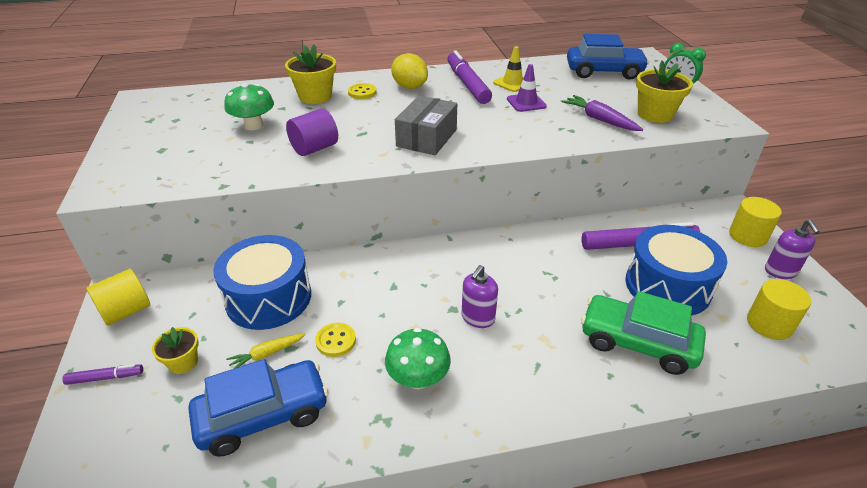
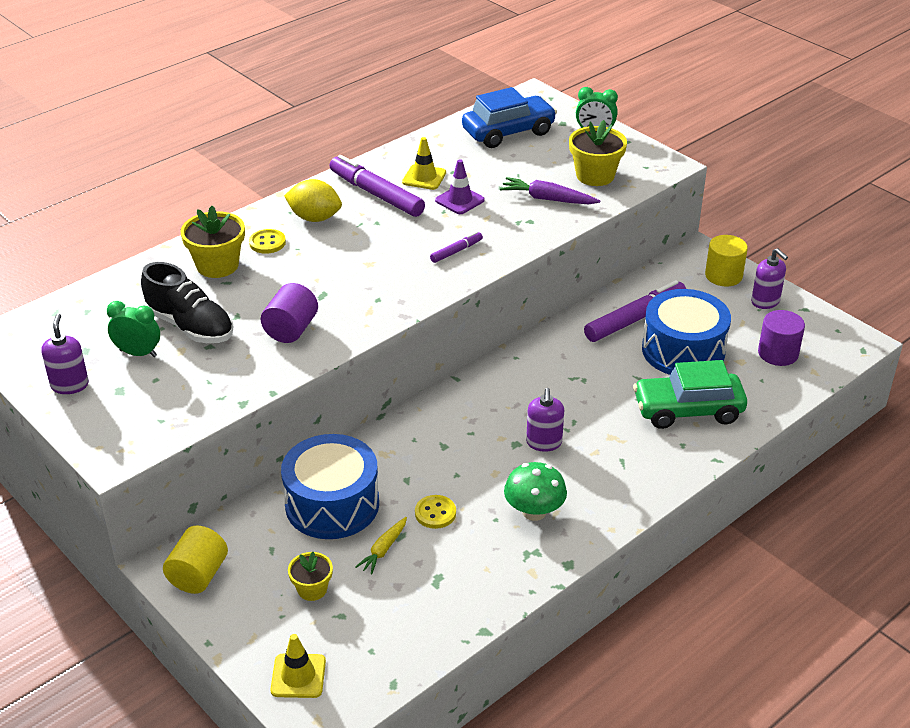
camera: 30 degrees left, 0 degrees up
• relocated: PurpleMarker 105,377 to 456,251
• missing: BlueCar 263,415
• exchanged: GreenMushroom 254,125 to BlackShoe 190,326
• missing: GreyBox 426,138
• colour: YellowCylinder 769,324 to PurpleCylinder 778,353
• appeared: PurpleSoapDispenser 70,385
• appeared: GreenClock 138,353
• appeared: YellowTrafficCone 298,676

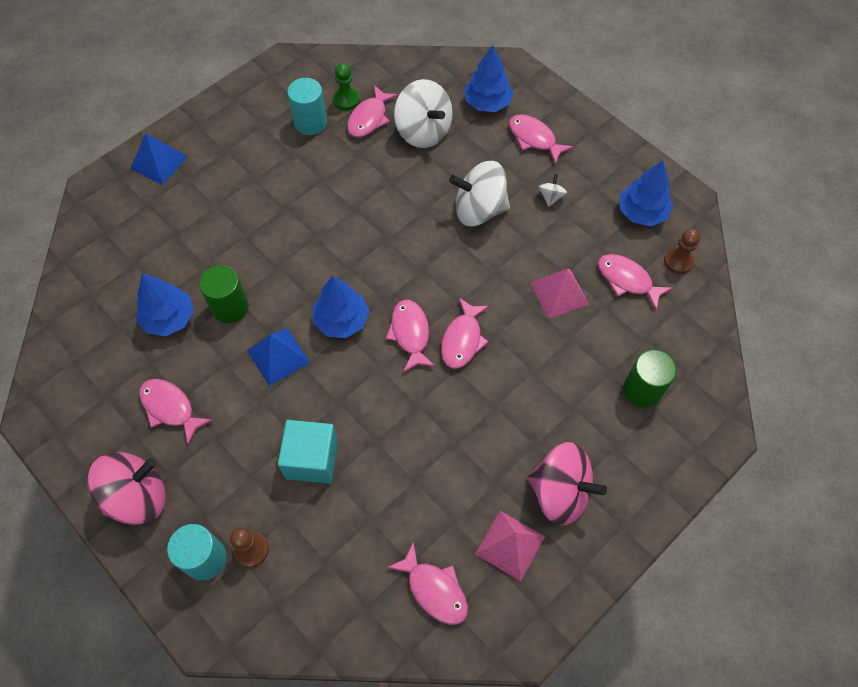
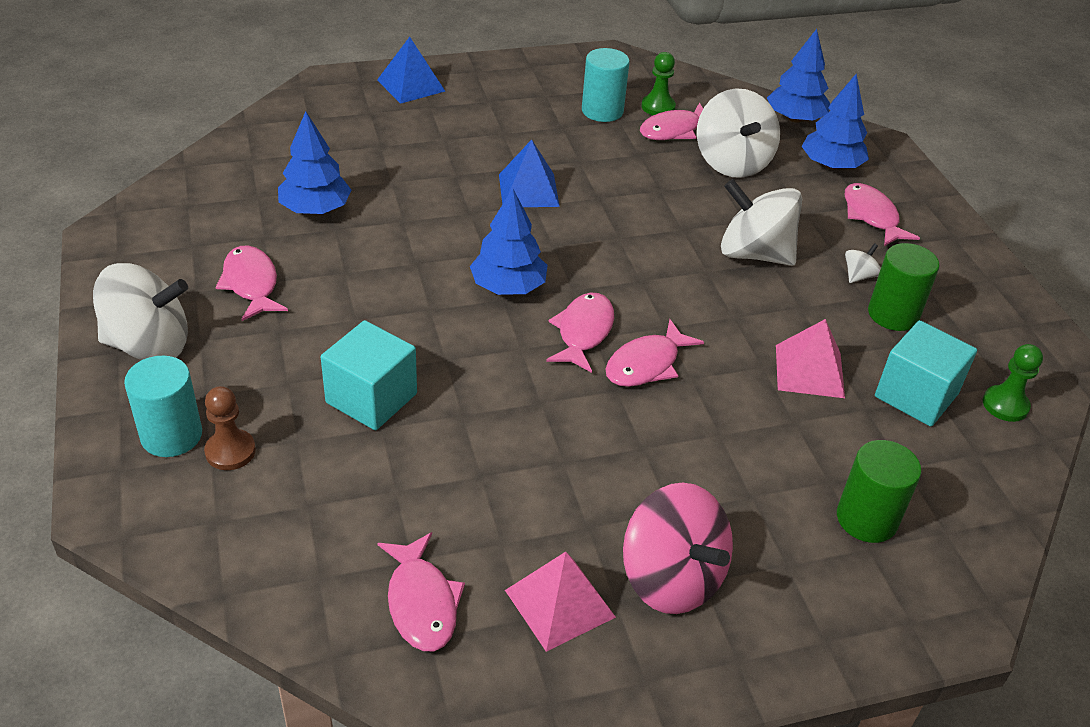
camera: 25 degrees right, 20 degrees down
• colour: PinkSpinningTop 138,497 to WhiteSpinningTop 149,345
• relocated: GreenCylinder 230,307 to 893,314
• relocated: BluePyramid 278,356 to 528,190
• exchanged: PinkFish 627,280 to TurquoiseCube 916,395
• relocated: BlueTree 641,212 to 795,119
• colour: BrownPawn 678,261 to GreenPawn 1005,405

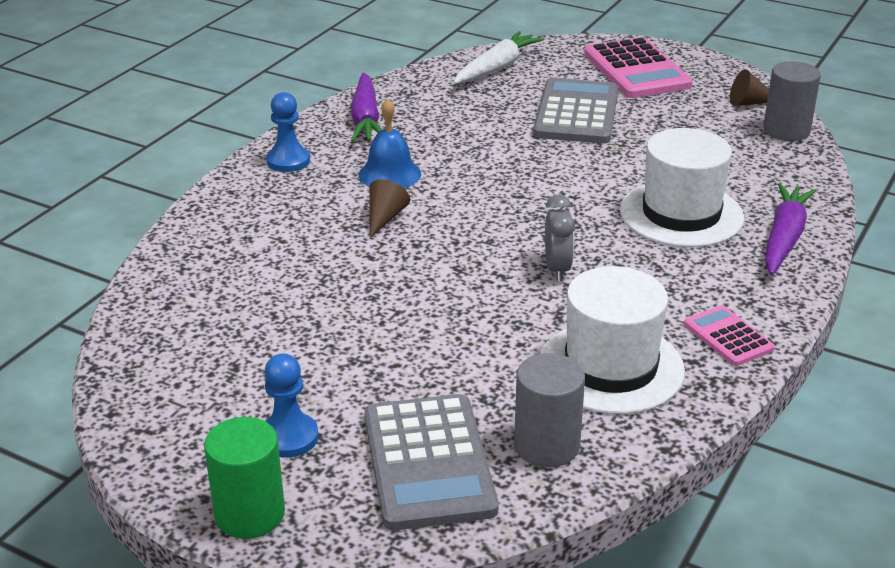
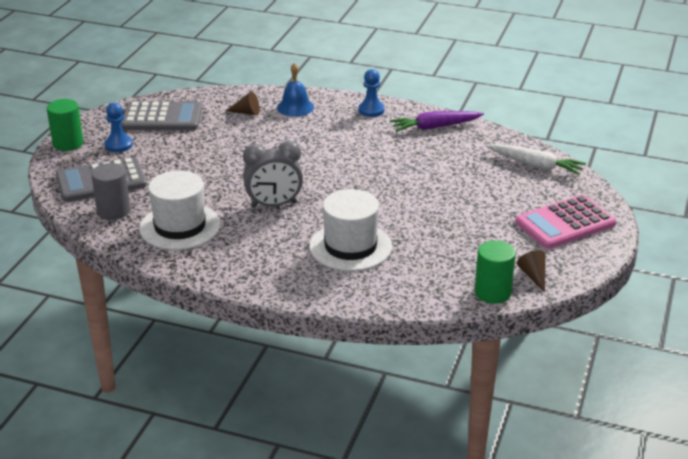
camera: 80 degrees right, 0 degrees up
• relocated: BlueBell 390,174 to 295,107
• relocated: BrownCone 385,218 to 246,112
• relocated: GreyCalculator 576,113 to 162,118
• size: GreyClock 557,269 = 274,205 x1.58
• missing: PinkCalculator 728,337
• colour: GreyCylinder 786,130 to GreenCylinder 492,292
• missing: PurpleCarrot 784,238

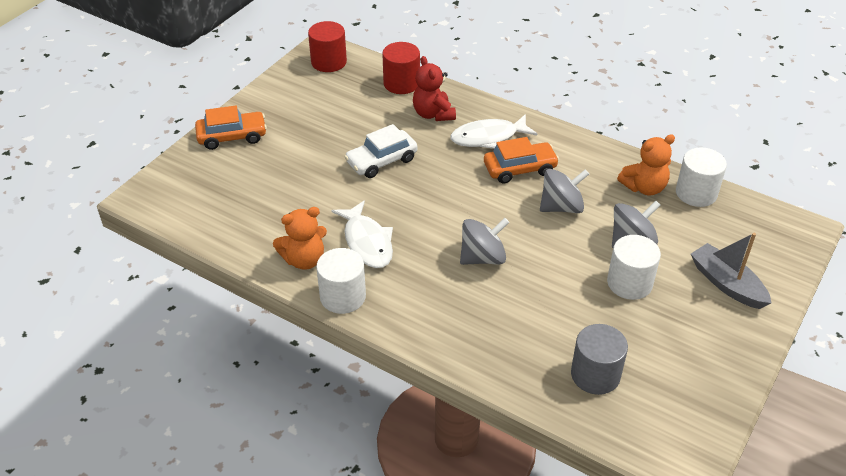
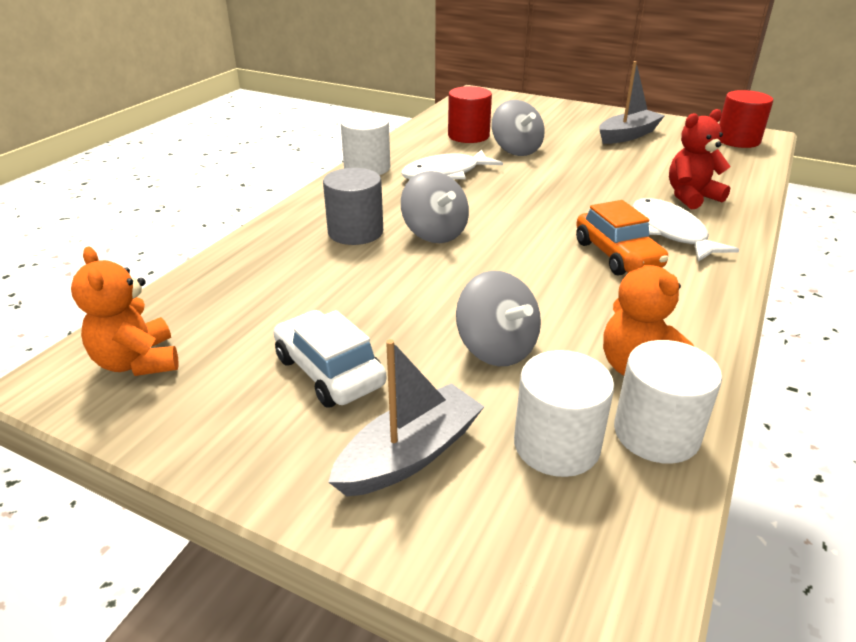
camera: 85 degrees right, 10 degrees down
• missing: OrangeCar 232,136
• relocated: OrangeTeddyBear 304,260 to 138,362
• relocated: WhiteCar 381,161 to 329,371
• relocated: RedCylinder 401,83 to 468,136
• relocated: GreySpinningTop 561,207 to 516,150
• relocated: GreyCylinder 595,375 to 355,232
• relocated: WhiteCylinder 629,283 to 556,445
• appeared: GreyBoat 628,135

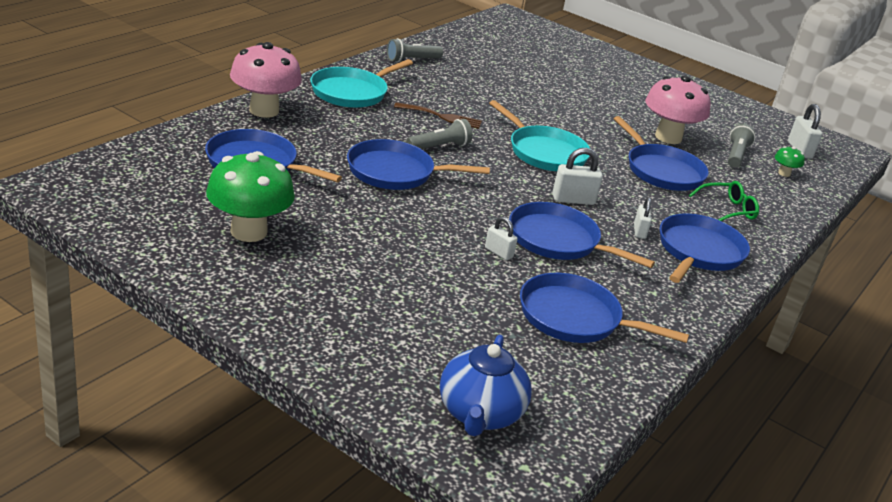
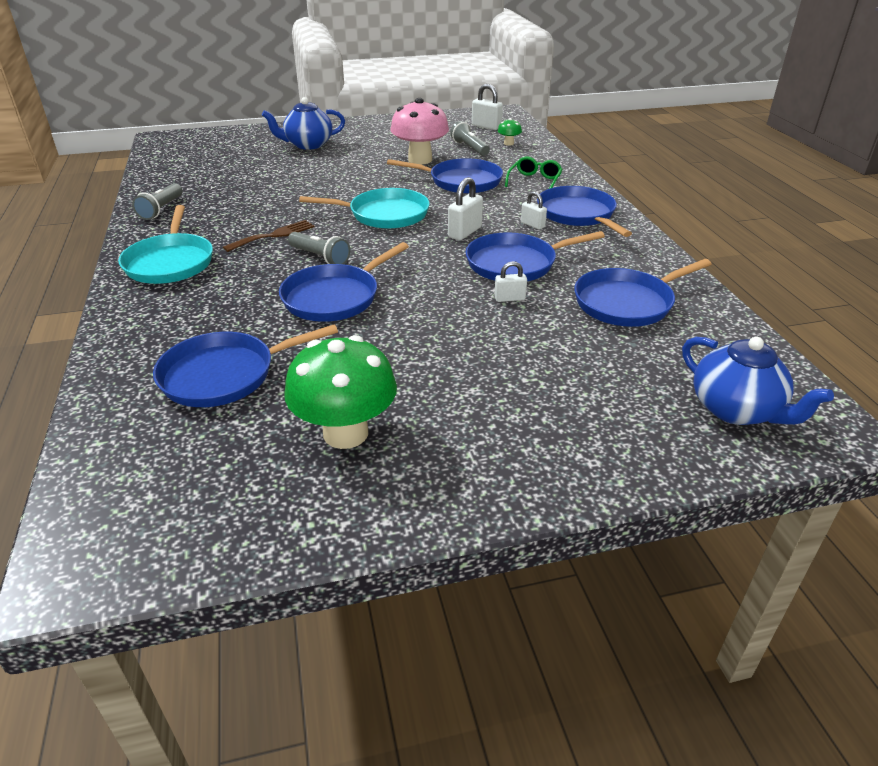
camera: 45 degrees left, 5 degrees up
• missing: PinkMushroom 264,110
• spun: GreyFlashlight 439,147 = 320,257 120 degrees clockwise
• appeared: BlueTeapot 308,145

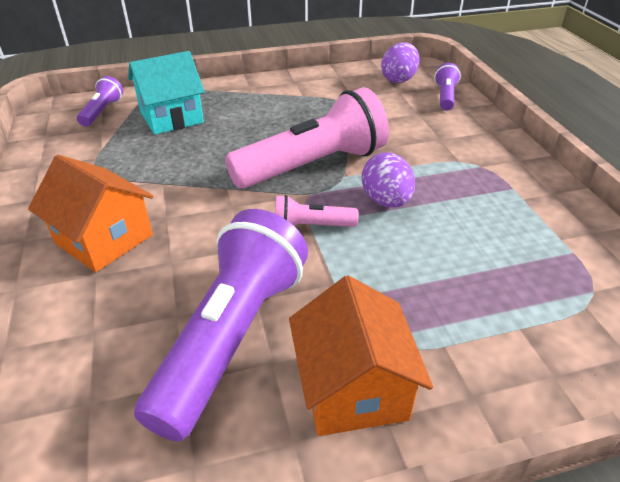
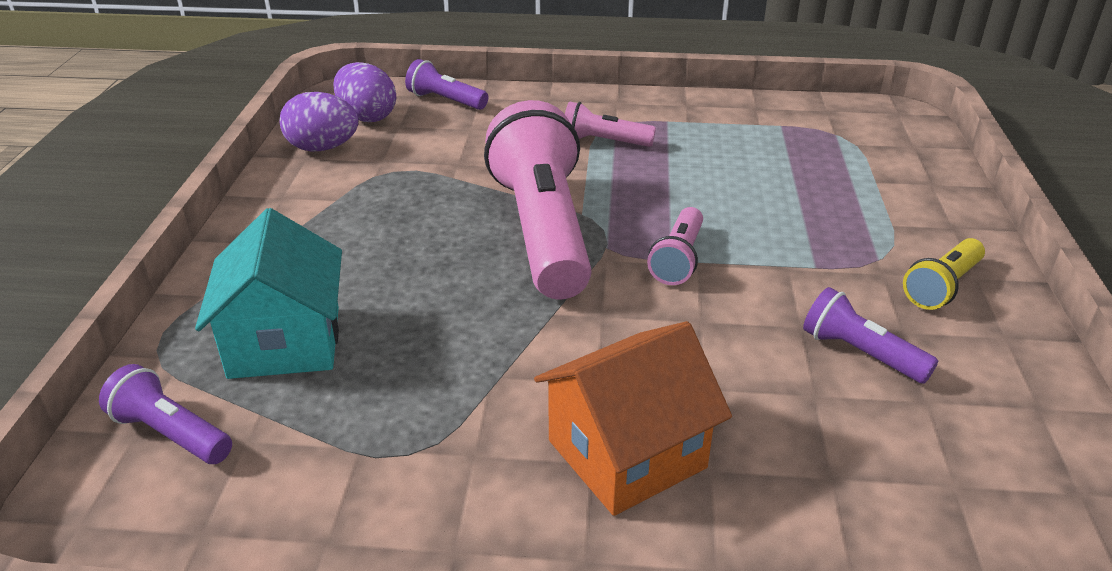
camera: 70 degrees left, 5 degrees down
• size: PurpleFlashlight 232,336 = 860,353 x0.46
• exchanged: OrangeHouse 353,388 to YellowFlashlight 942,287
• relocated: PurpleEgg 386,201 to 323,148
• appeared: PinkFlashlight 603,142

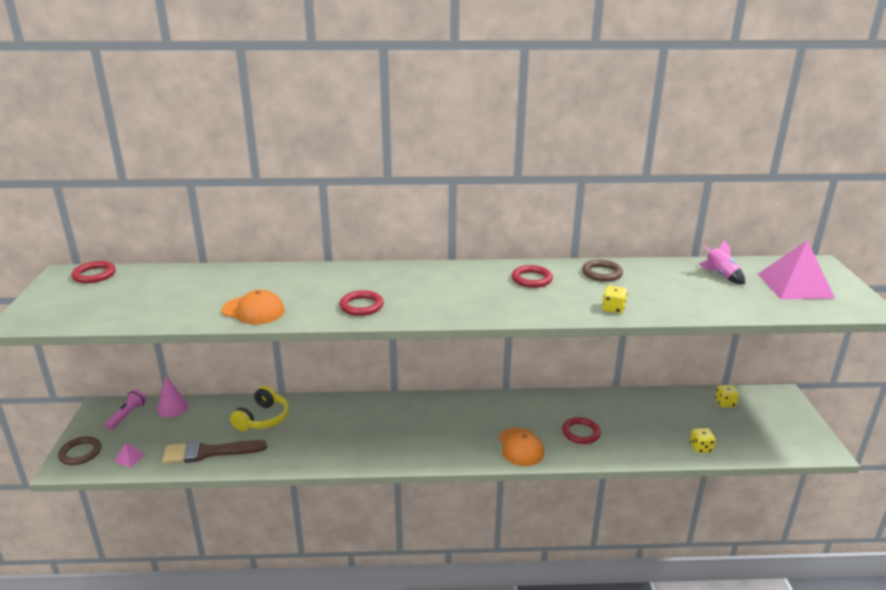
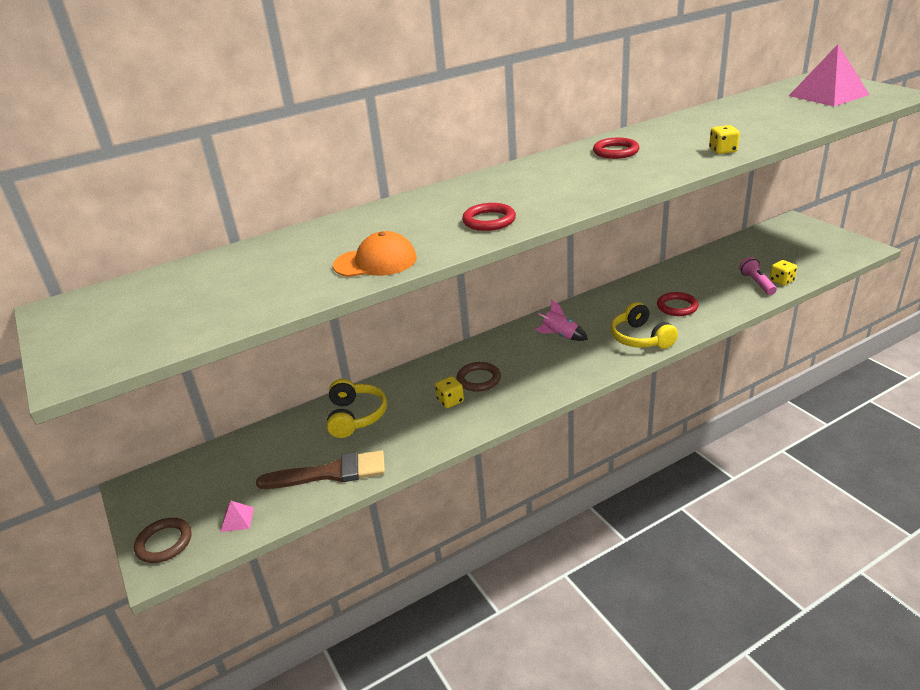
camera: 25 degrees left, 5 degrees up
• missing: RedRing 94,275
• relocated: PinkFlashlight 127,415 to 757,283
• missing: PinkCone 172,408
• spun: BrownBrush 208,452 = 330,473 150 degrees counterclockwise
• exchanged: OrangeCap 520,447 to YellowHeadphones 640,338
• relocated: BrownRing 602,273 to 478,379
• relocated: PinkRocket 721,275 to 560,335
• relocated: YellowDice 725,403 to 450,401

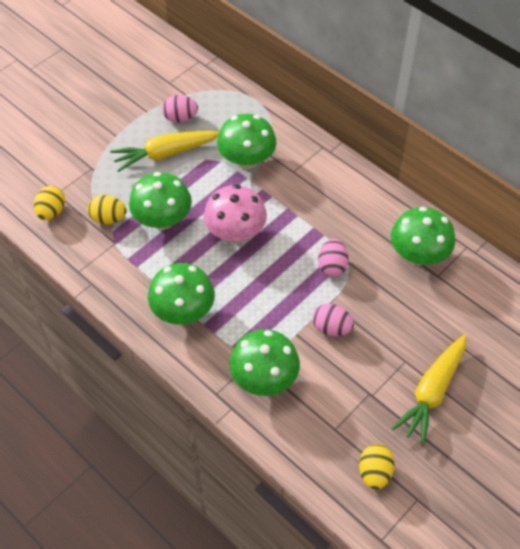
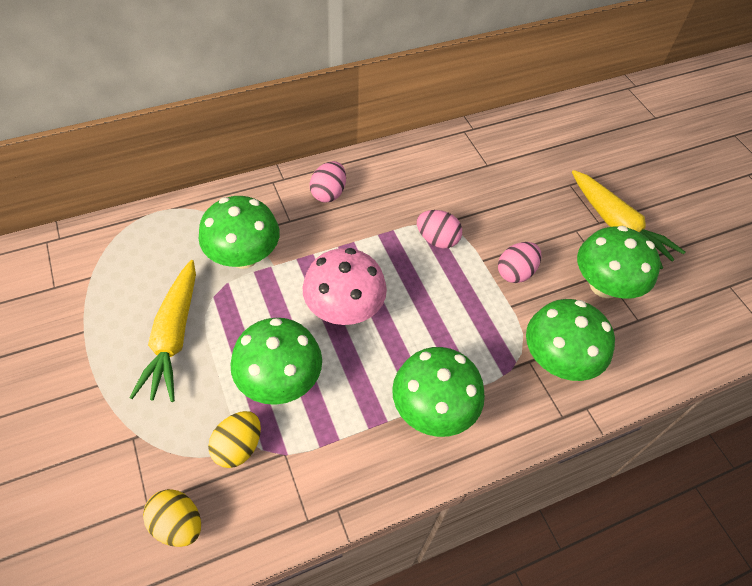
camera: 70 degrees left, 0 degrees up
• relocated: PinkEgg 180,118 to 328,193
• missing: YellowEgg 374,472
• relocated: GreenMushroom 418,255 to 604,285

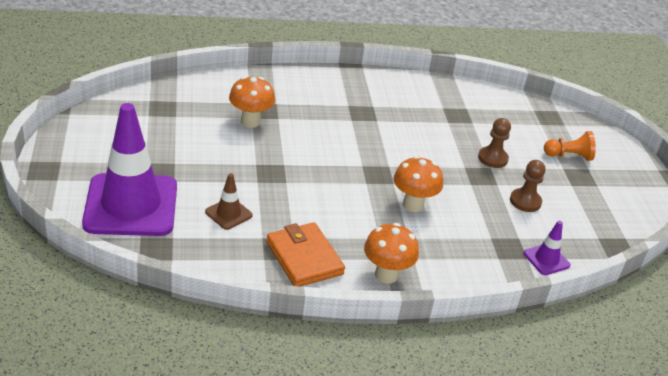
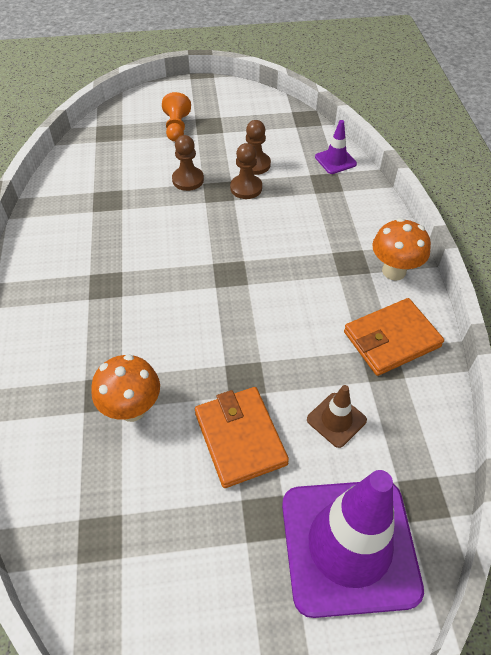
camera: 85 degrees left, 15 degrees up
• missing: OrangeMushroom 413,205
• appeared: OrangeWallet 240,438
• appeared: BrownPawn 246,188

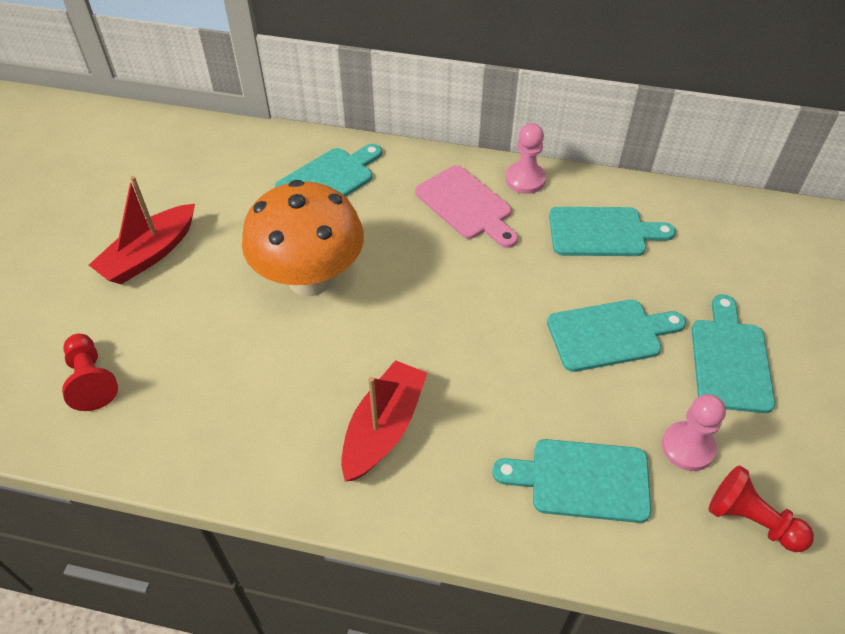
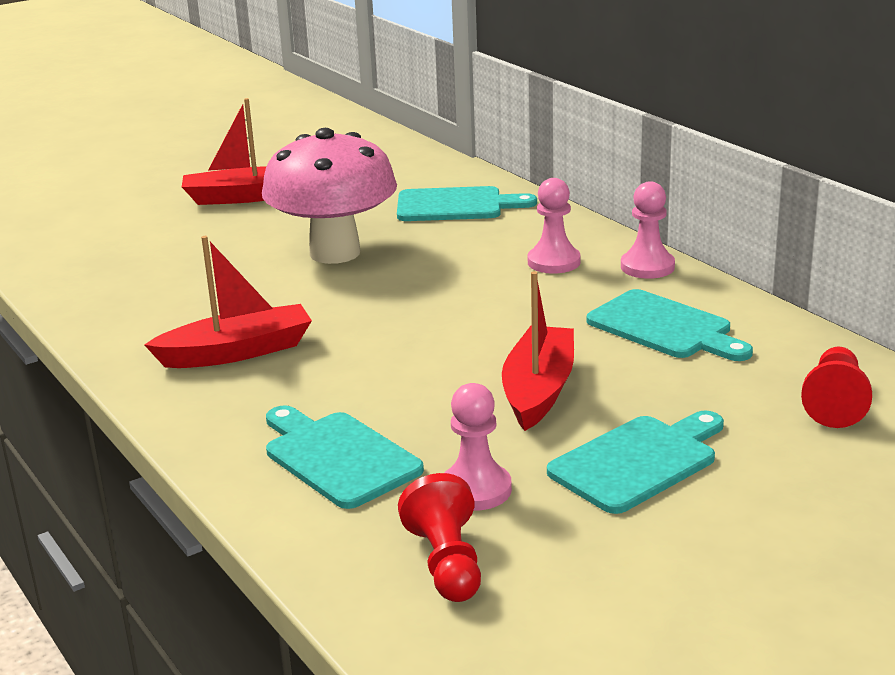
camera: 45 degrees right, 25 degrees down
• relocated: RedPawn 91,380 to 835,403
• colour: OrangeMushroom 310,279 to PinkMushroom 335,253
• exchanged: PinkCuttingBoard 466,205 to PinkPawn 553,262
• exchanged: TurquoiseCuttingBoard 609,334 to RedBoat 539,390

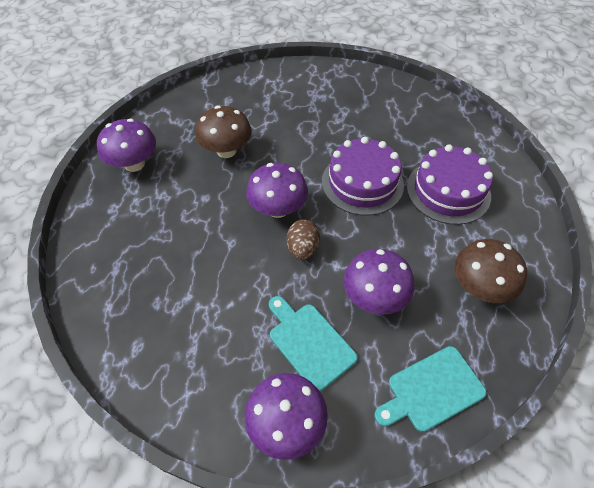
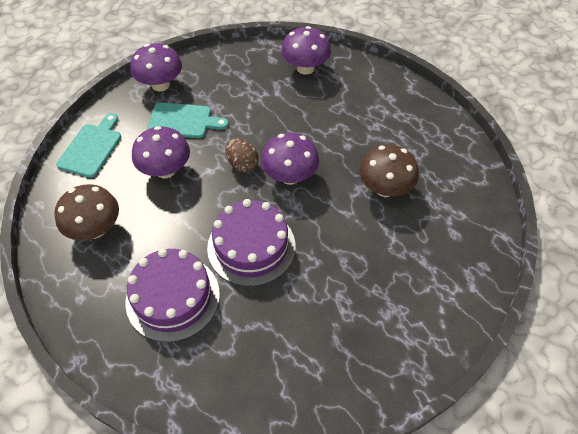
camera: 135 degrees right, 0 degrees up
• relocated: PurpleMushroom 134,164 to 305,68

